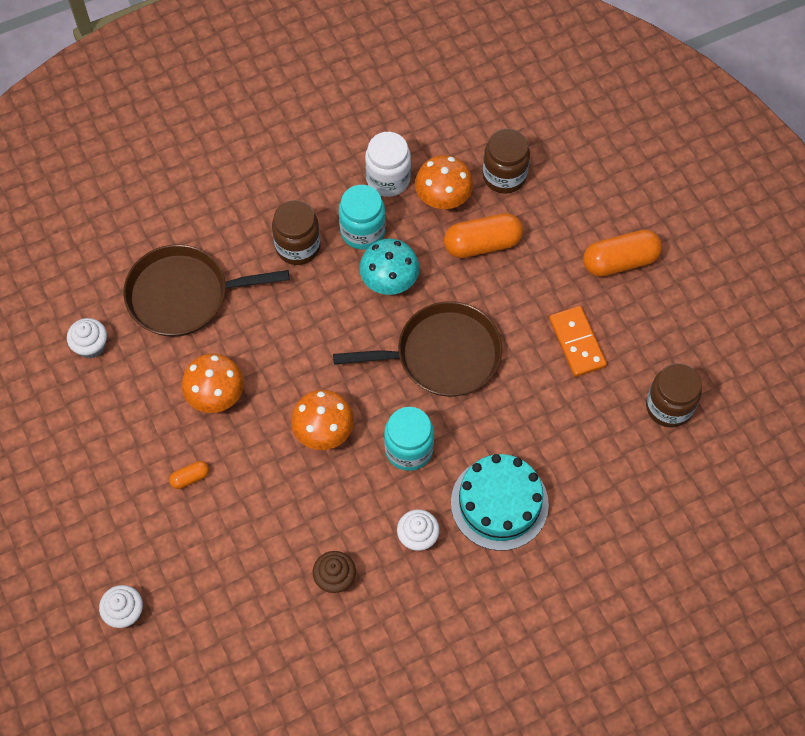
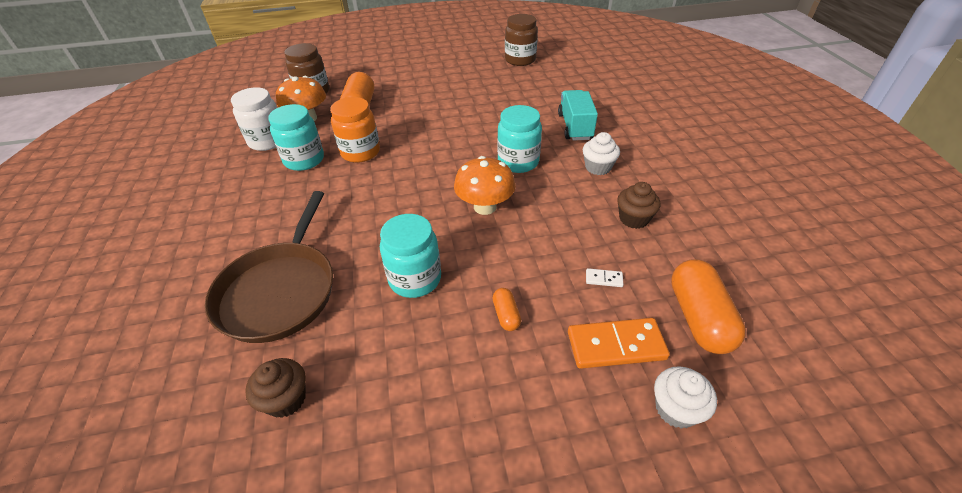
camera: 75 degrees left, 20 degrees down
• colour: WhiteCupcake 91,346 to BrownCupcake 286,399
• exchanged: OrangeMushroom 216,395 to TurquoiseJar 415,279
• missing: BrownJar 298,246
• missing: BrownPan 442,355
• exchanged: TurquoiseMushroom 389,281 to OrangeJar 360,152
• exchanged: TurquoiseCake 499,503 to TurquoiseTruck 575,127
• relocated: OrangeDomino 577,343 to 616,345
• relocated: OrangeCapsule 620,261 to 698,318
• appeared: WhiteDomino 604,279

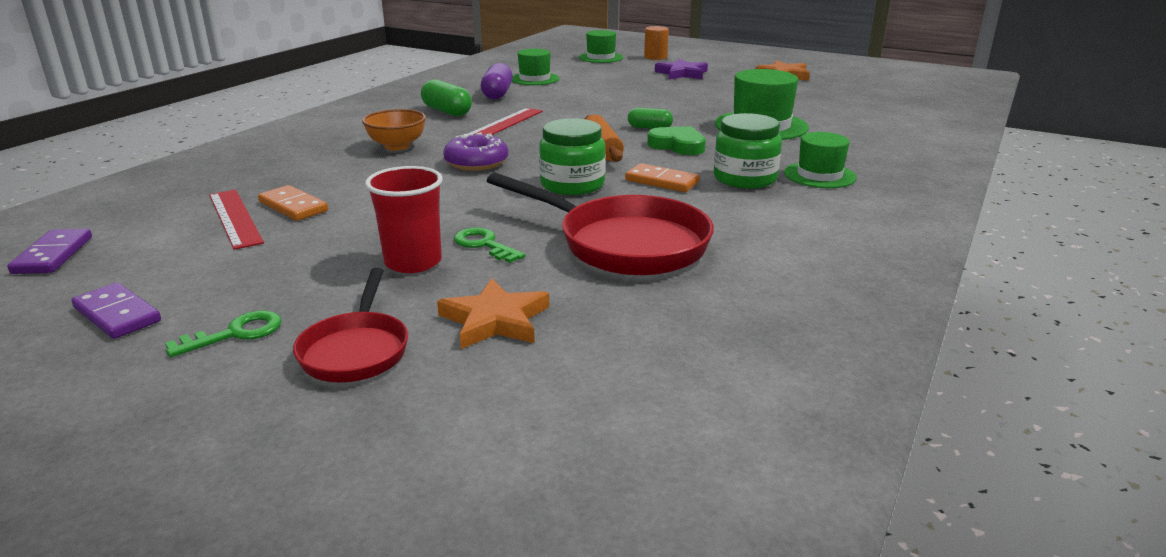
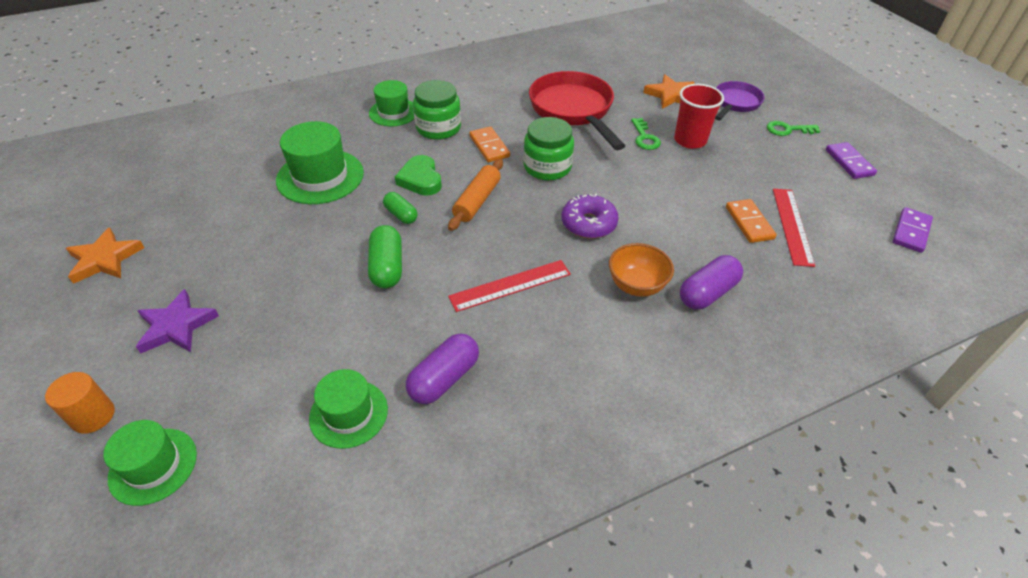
camera: 145 degrees left, 20 degrees up
• colour: RedPan 356,350 to PurplePan 735,103
• relocated: GreenCapsule 447,111 to 387,267
• appeared: PurpleCapsule 707,293

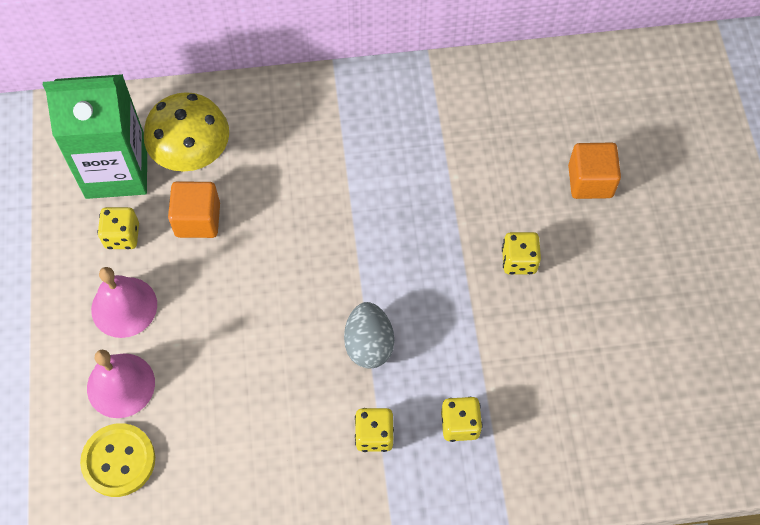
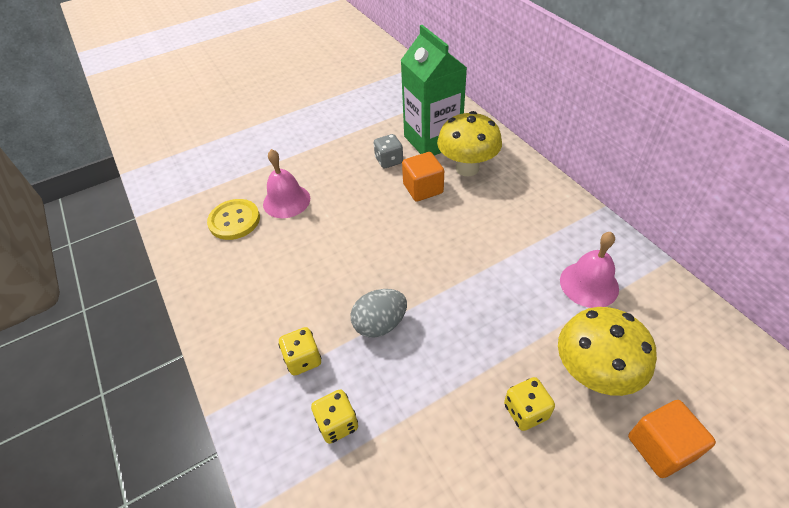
camera: 70 degrees right, 15 degrees down
• relocated: PinkBell 124,307 to 589,284
• colour: YellowDice 122,236 to GreyDice 389,161
• appeared: YellowMushroom 593,374

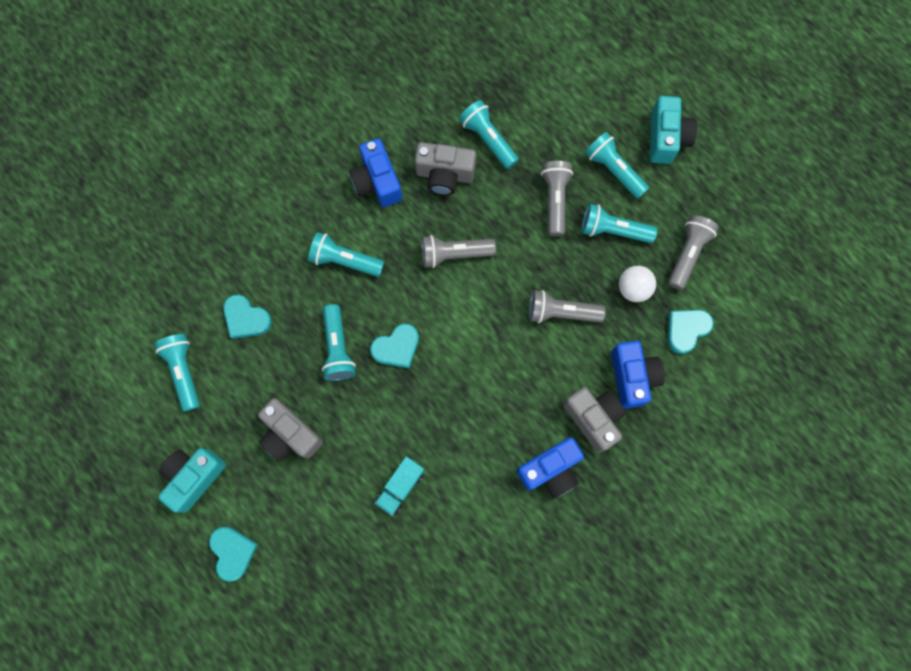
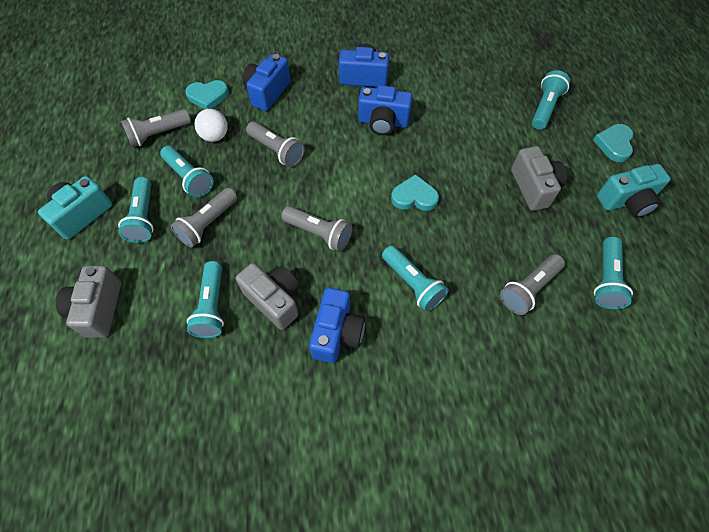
camera: 145 degrees left, 15 degrees down
• exchanged: TurquoiseHeart 246,318 to GreyFlashlight 528,289
• relocated: TurquoiseFlashlight 337,348 to 545,108
• missing: TurquoiseTruck 400,486
• relocated: GreyCamera 593,419 to 98,309
• appeared: BlueCamera 383,122

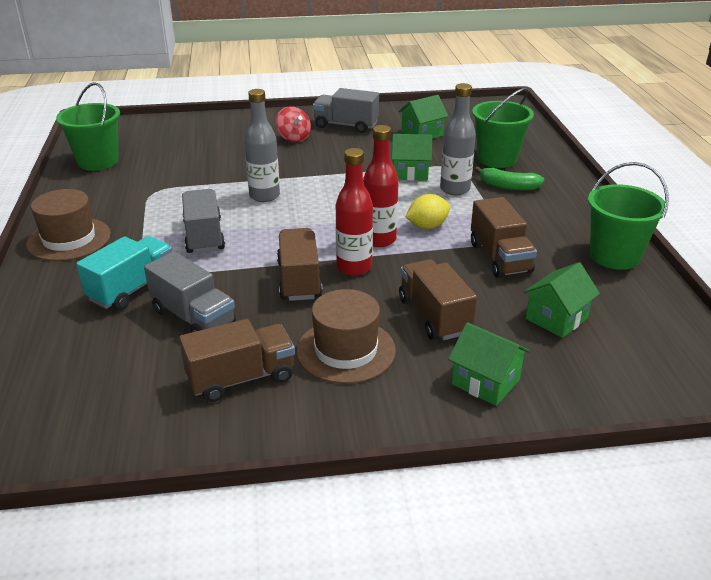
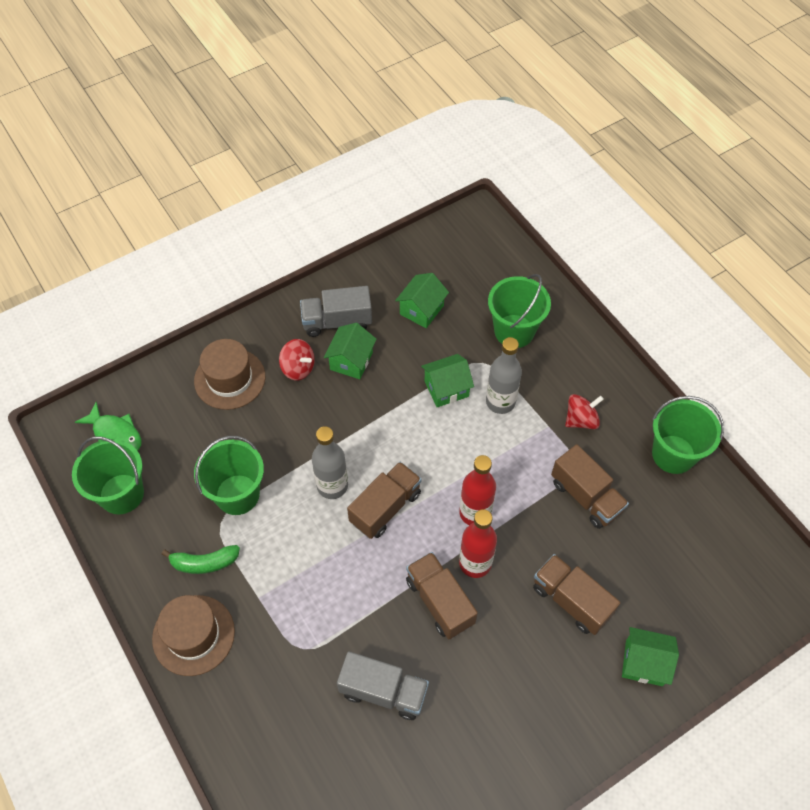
camera: 25 degrees left, 25 degrees up
• missing: TurquoiseTruck 132,289
• relocated: BrownTruck 241,378 to 385,507
• missing: GreyTruck 204,236
• relocated: BrownHat 346,350 to 229,379
• missing: YellowLemon 427,226
• relocated: GreenBanana 508,186 to 204,563
• relocated: GreenHouse 556,318 to 351,361
• appeared: GreenFish 115,434
• appeared: GreenBucket 237,494
• appeared: RedSpinningTop 581,420

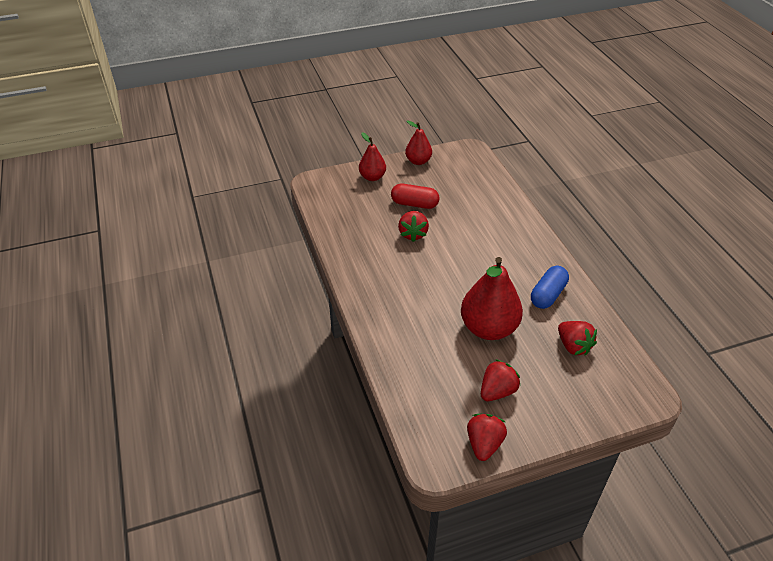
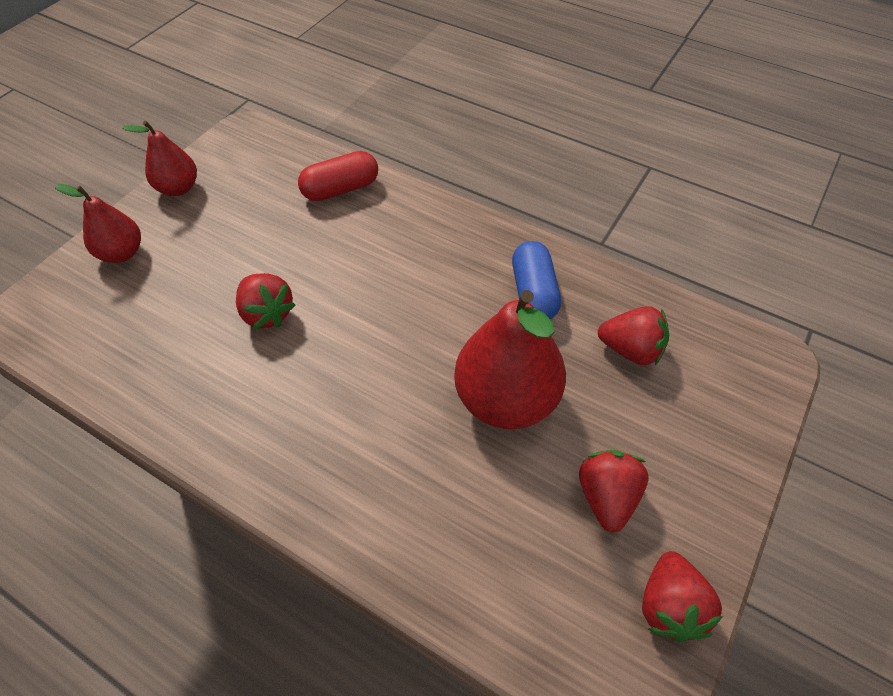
camera: 40 degrees left, 10 degrees up
• relocated: RedCapsule 414,204 to 340,189
• spun: RedStrawberry 484,444 = 669,606 150 degrees counterclockwise

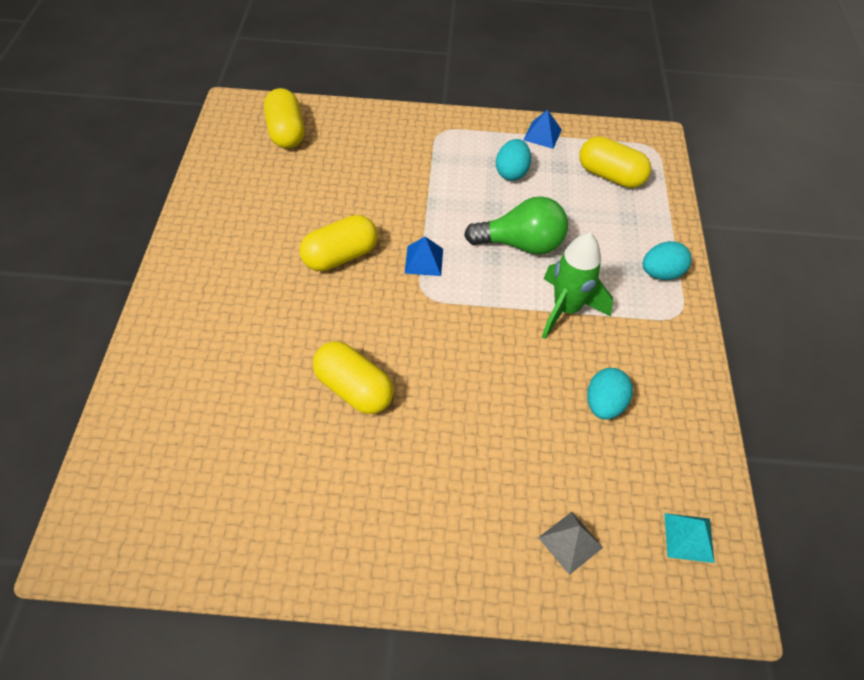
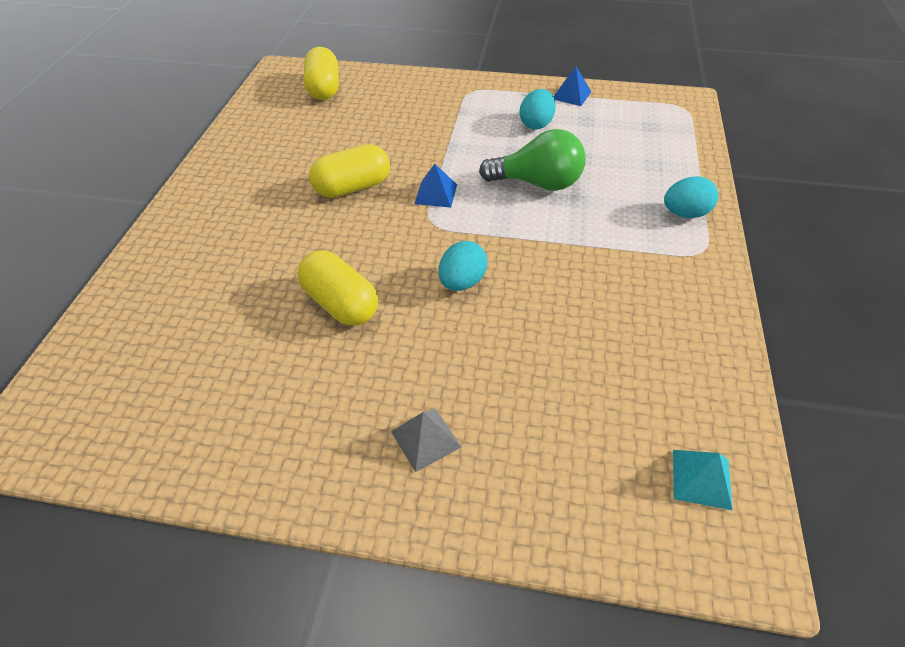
camera: 10 degrees right, 5 degrees down
• relocated: GreyPyramid 570,542 to 425,439
• missing: GreenRocket 566,309
• missing: YellowCapsule 610,176
• relocated: TurquoiseEgg 604,404 to 462,282

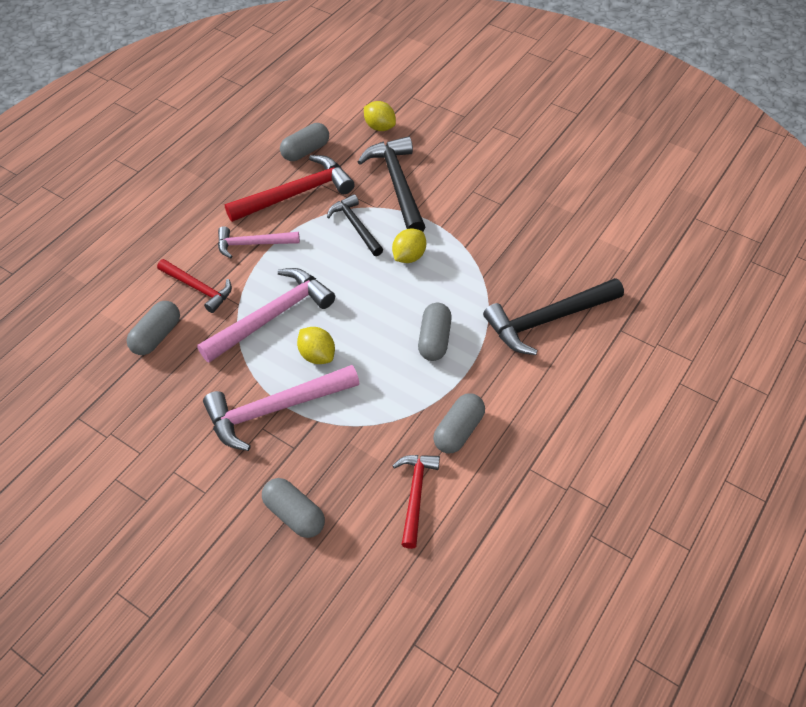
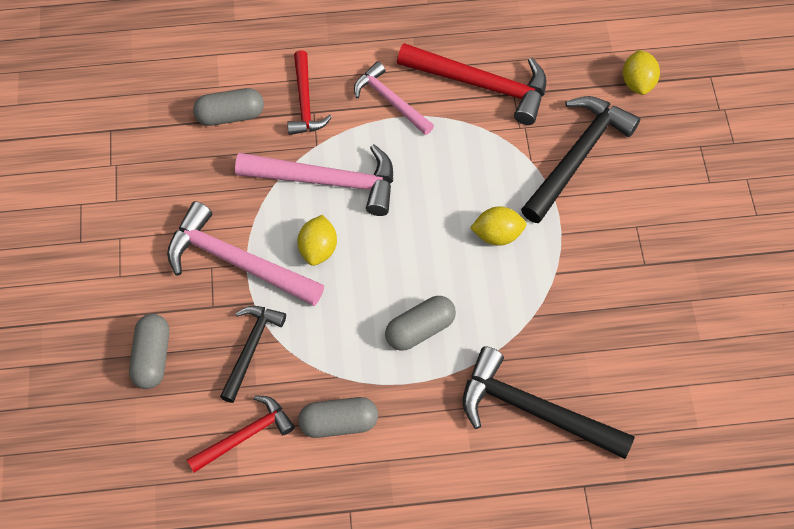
camera: 50 degrees right, 10 degrees up
• missing: GreyCapsule 305,151
• relocated: BlackHammer 356,226 to 251,348

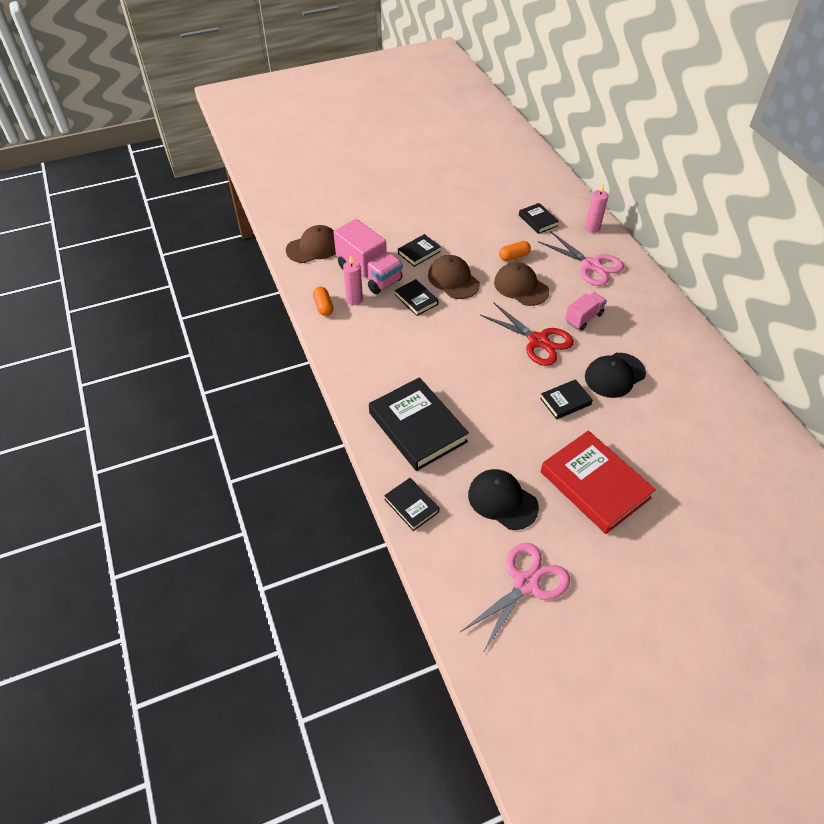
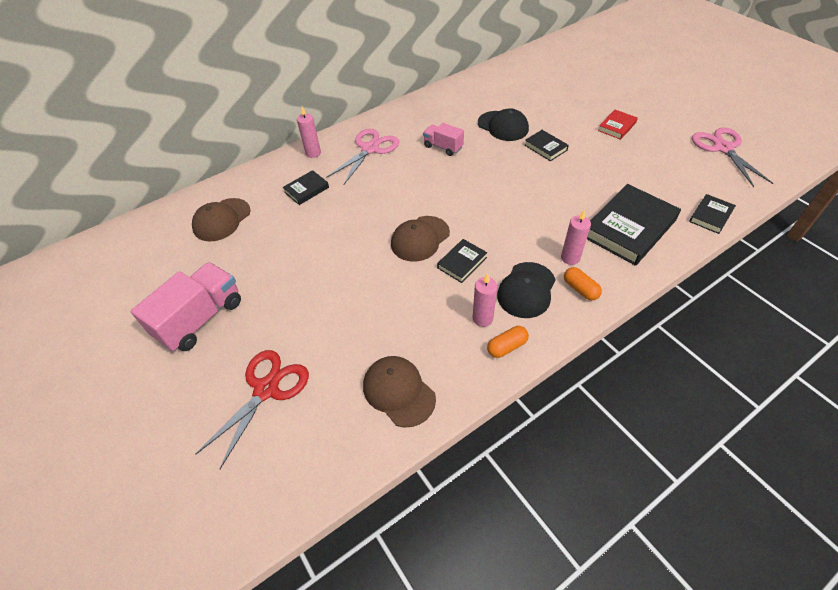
camera: 100 degrees left, 0 degrees up
• relocated: PinkTruck 369,273 to 200,319
• missing: BlackBook 419,252
• spun: PinkScissors 526,583 = 723,148 45 degrees clockwise
• relocated: BlackCap 502,500 to 526,290
• relocated: RedScissors 538,341 to 266,389
• relocated: BrownCap 521,287 to 222,220
• relocated: OrangeCapsule 514,256 to 580,289
• size: RedBook 594,485 = 617,127 x0.50
• appeared: PinkCandle 570,258

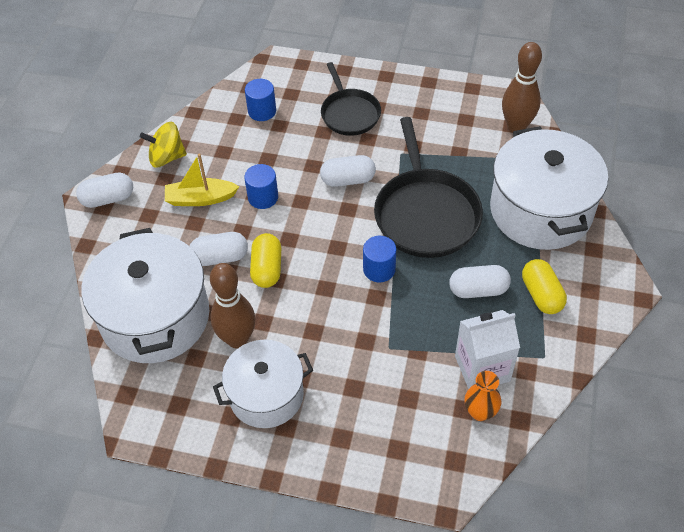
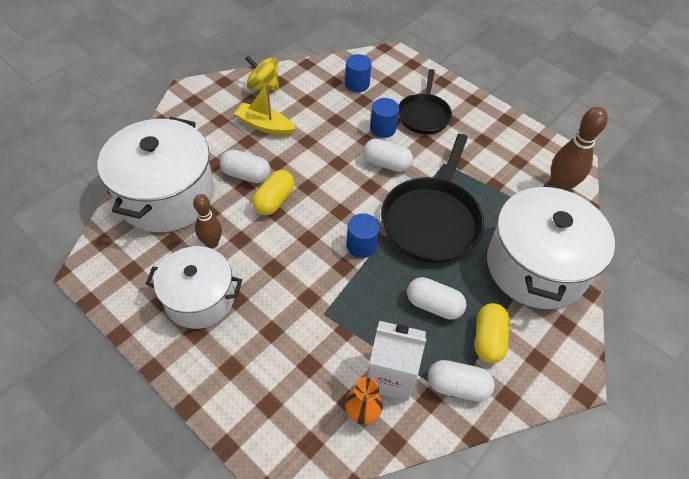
camera: 25 degrees right, 0 degrees up
• relocated: WhiteCapsule 108,199 to 457,386
• size: BrownBowlingPin 237,339 = 212,243 x0.65
• relocated: BlueCylinder 263,197 to 383,128

